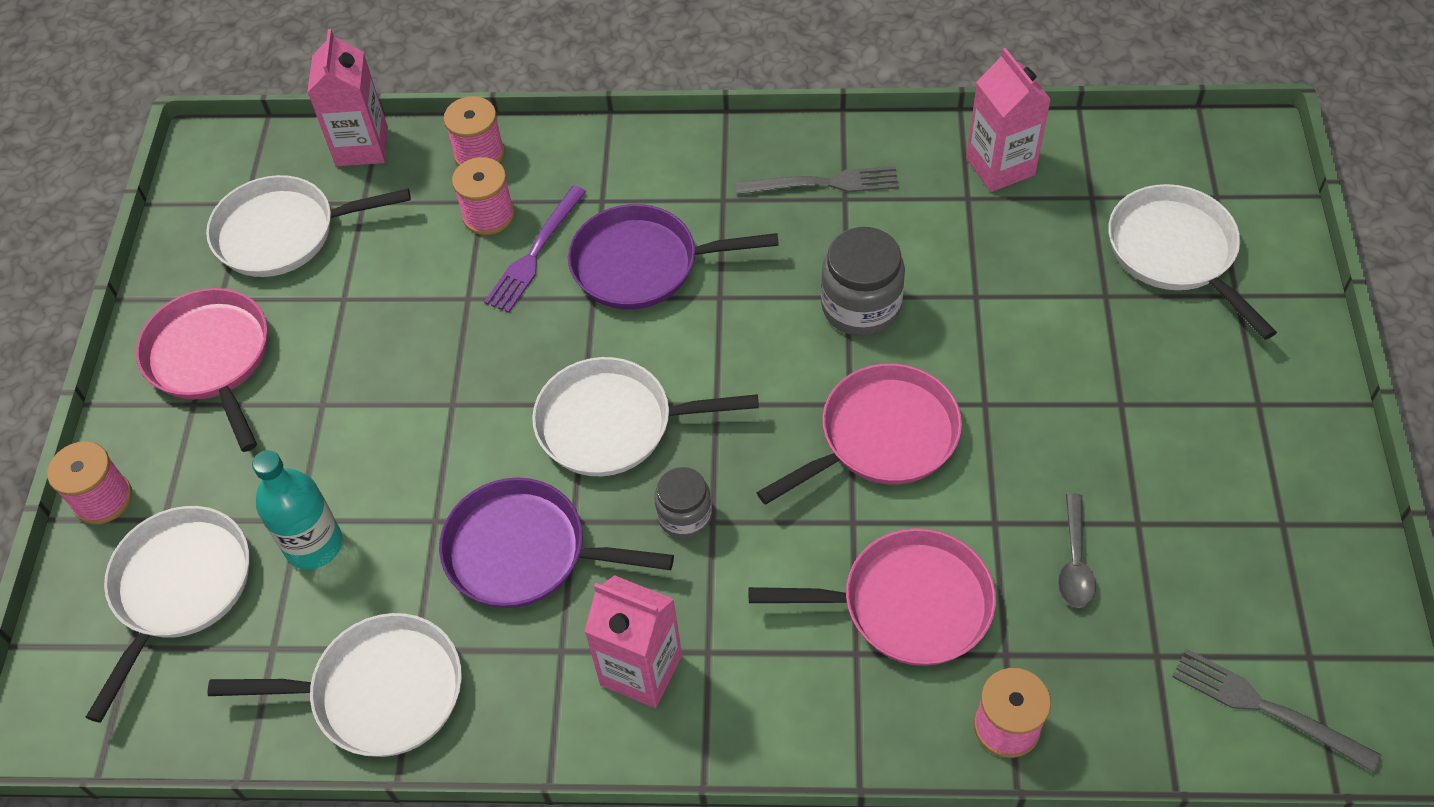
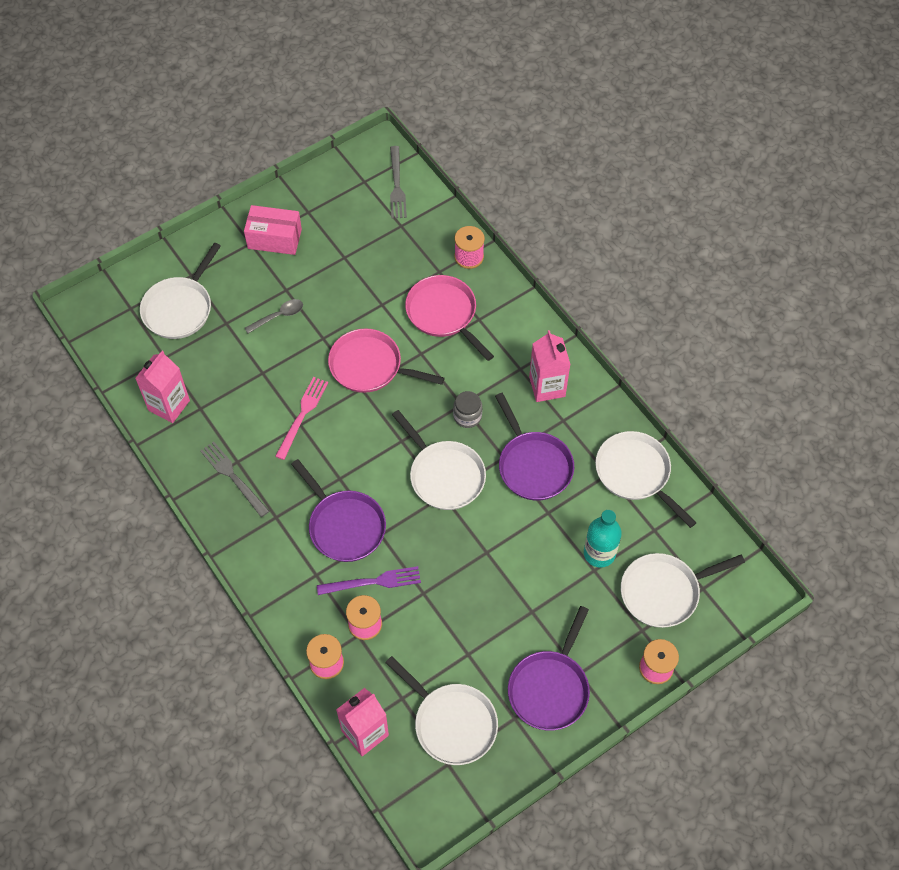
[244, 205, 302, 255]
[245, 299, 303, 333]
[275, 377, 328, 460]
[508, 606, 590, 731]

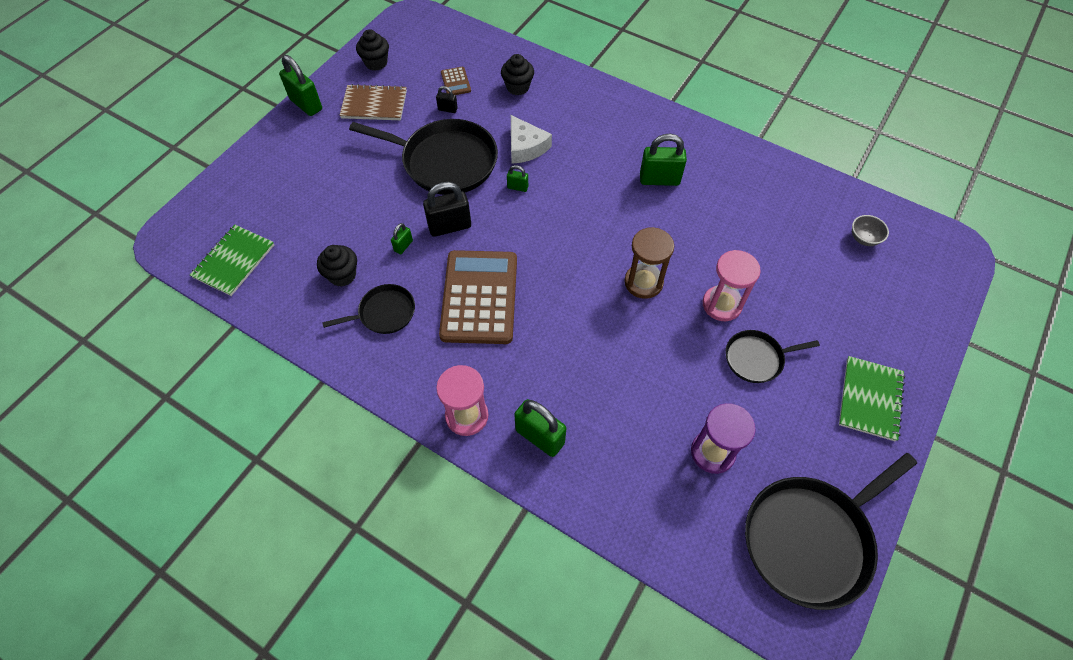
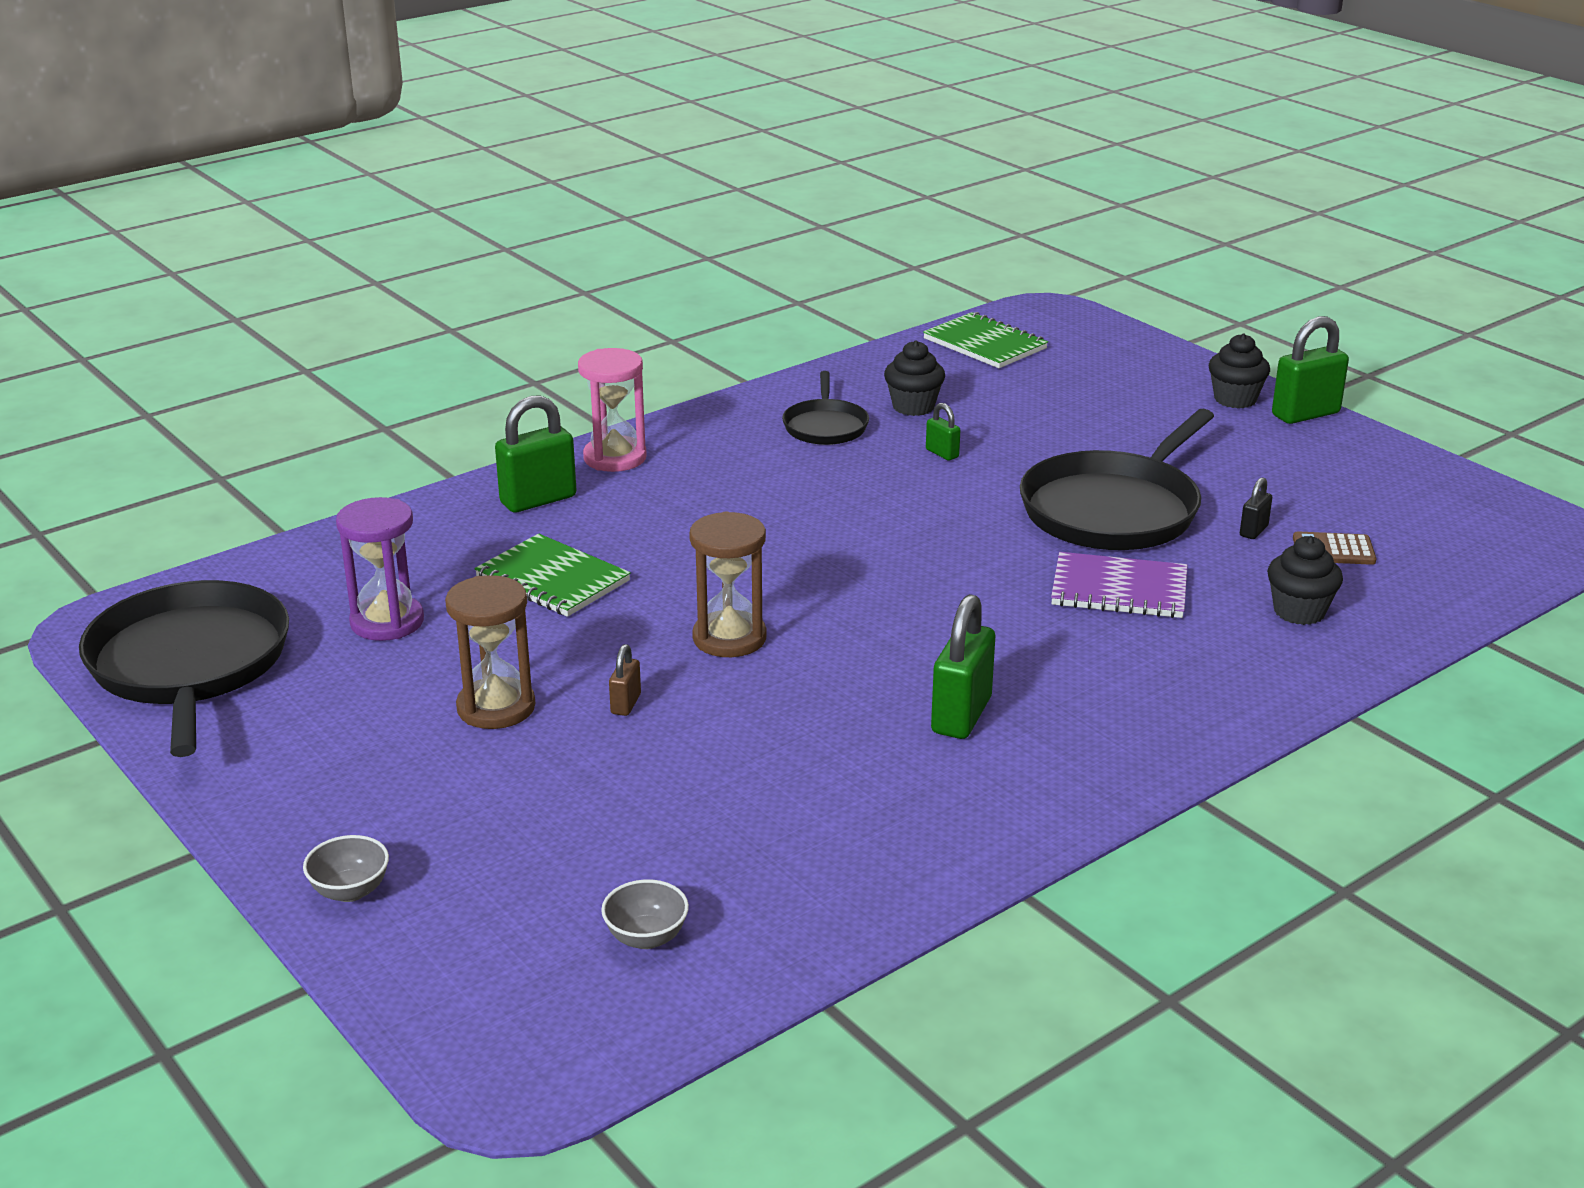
[303, 835, 389, 902]
[445, 575, 535, 729]
[475, 533, 631, 617]
[609, 644, 641, 716]
[1051, 552, 1187, 618]
[1209, 333, 1270, 408]
[339, 84, 407, 120] (first image)
[423, 182, 471, 237] (first image)
[439, 250, 517, 344] (first image)
[507, 165, 528, 192] (first image)

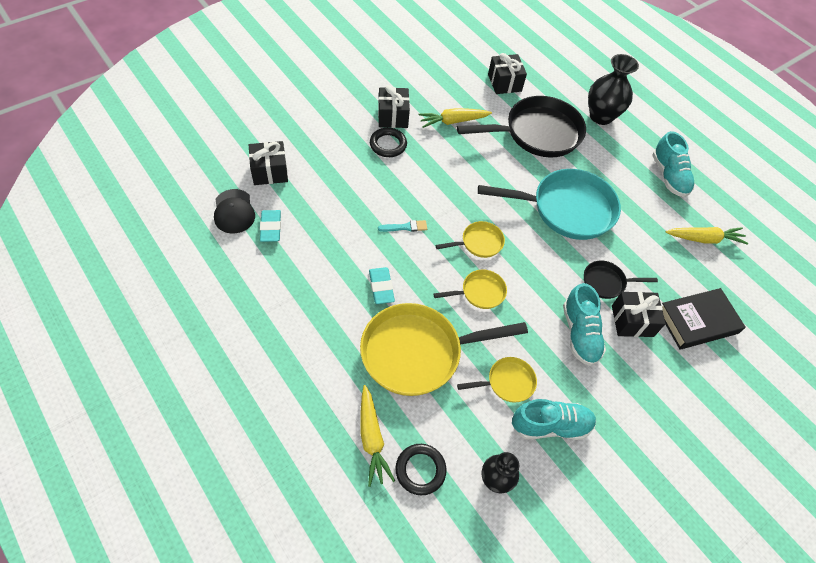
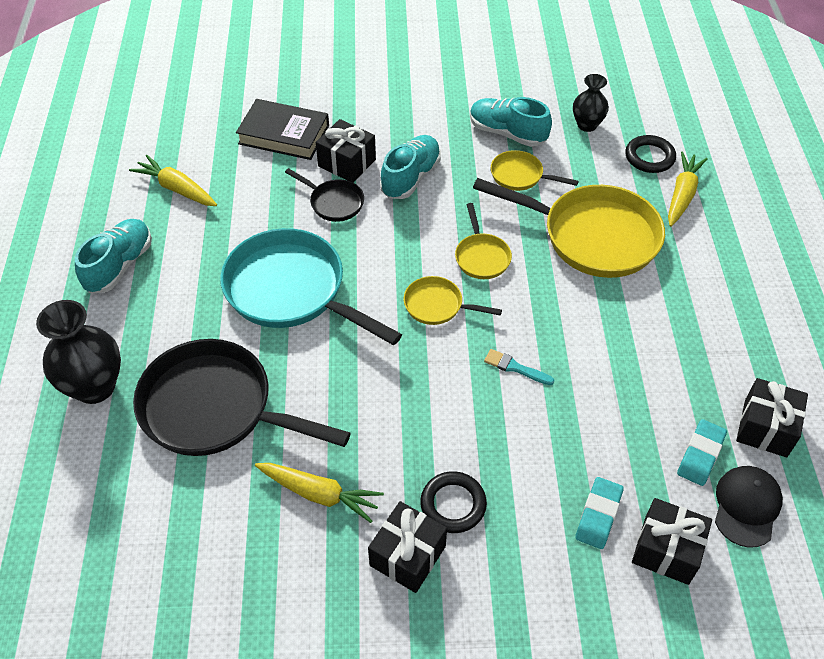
[455, 203, 512, 279]
[575, 477, 624, 549]
[736, 378, 808, 457]

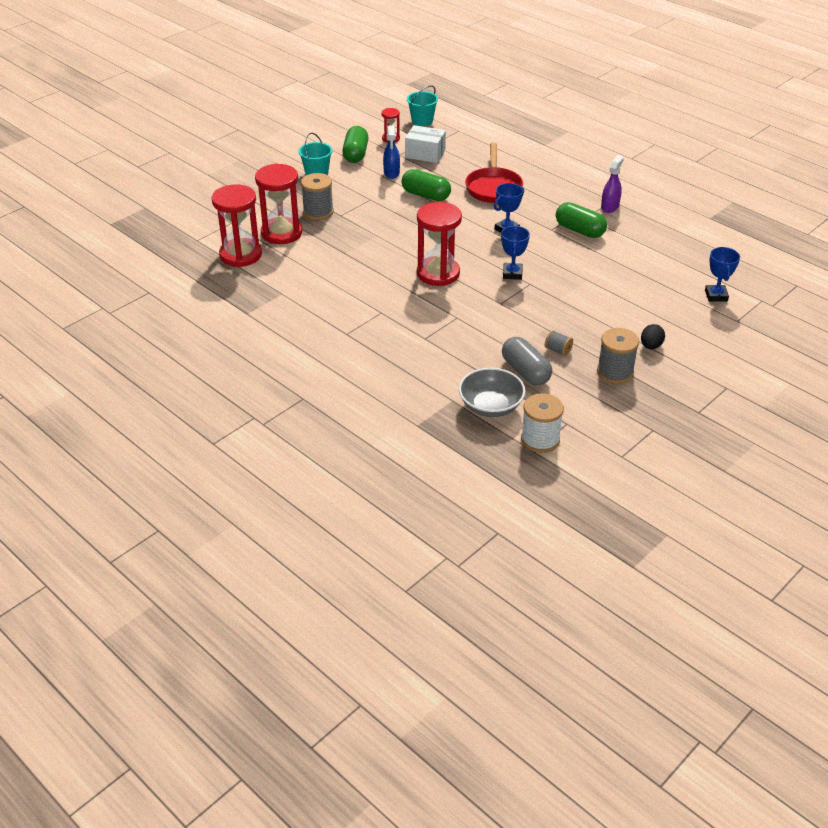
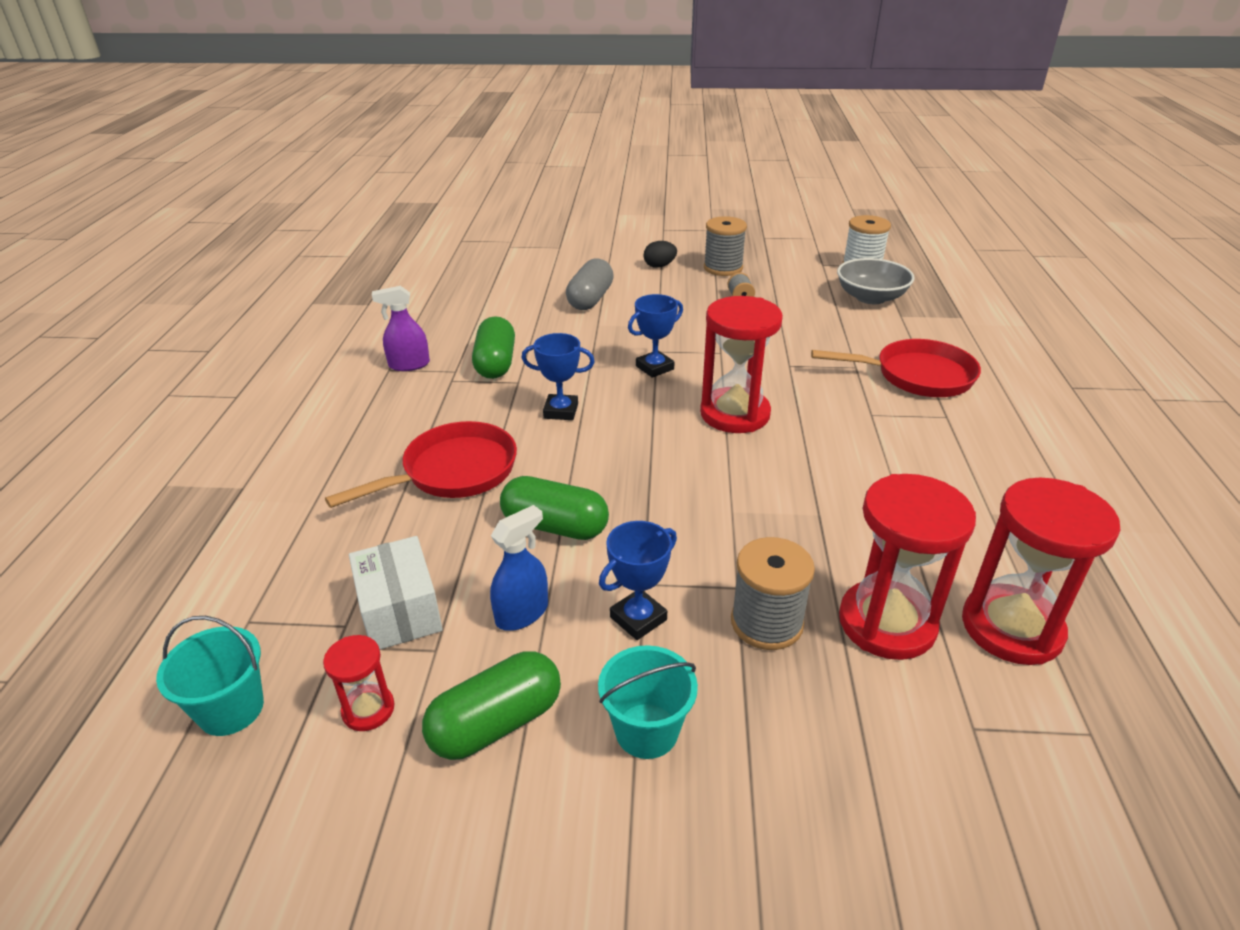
[500, 476, 609, 540]
[566, 258, 614, 310]
[599, 521, 677, 640]
[811, 339, 981, 397]

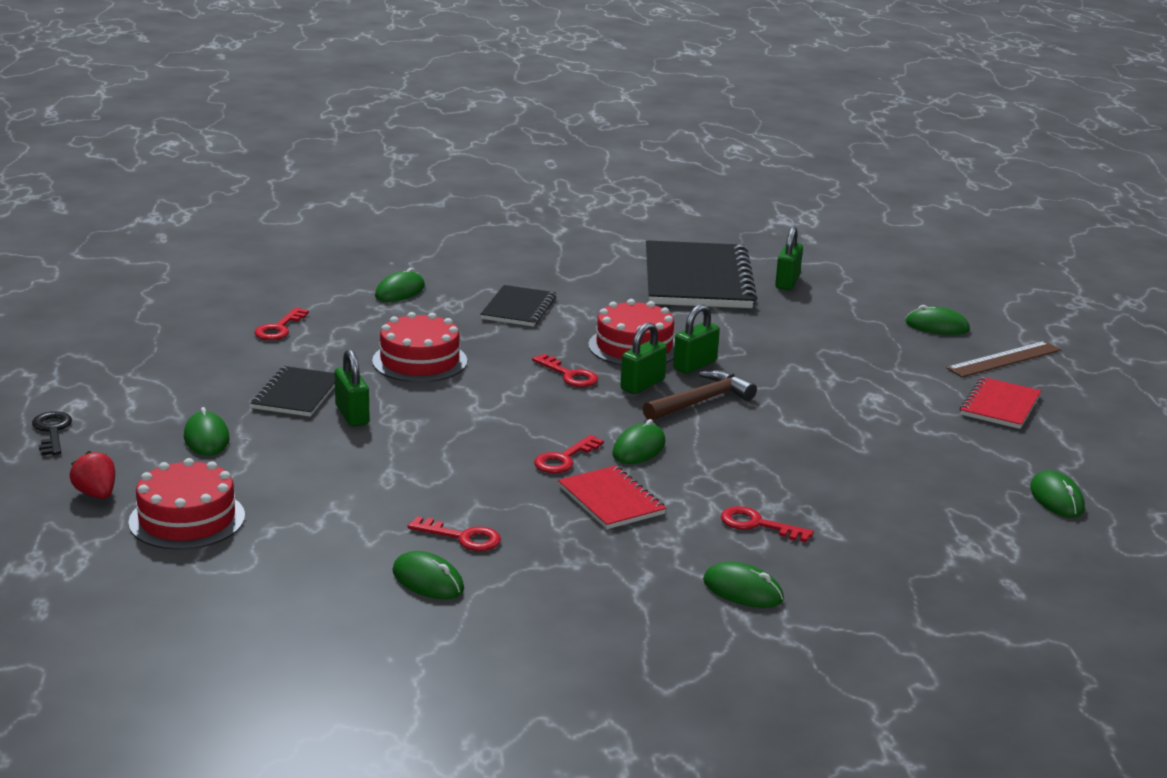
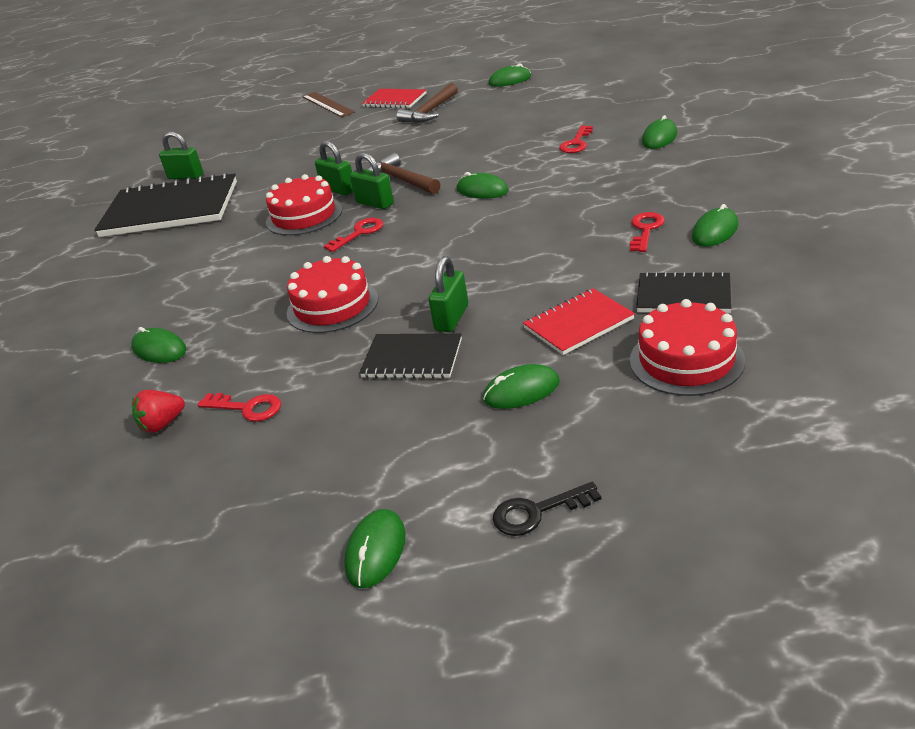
[132, 390, 185, 433]
[344, 509, 405, 588]
[396, 83, 458, 123]
[428, 256, 468, 332]
[523, 288, 635, 355]
[636, 271, 731, 313]
[534, 435, 604, 473] (first image)

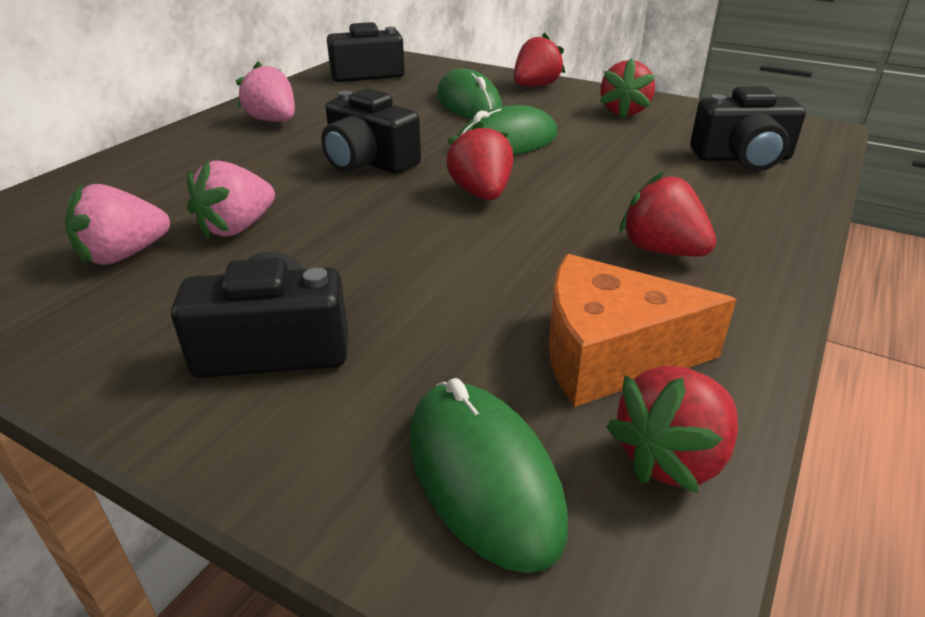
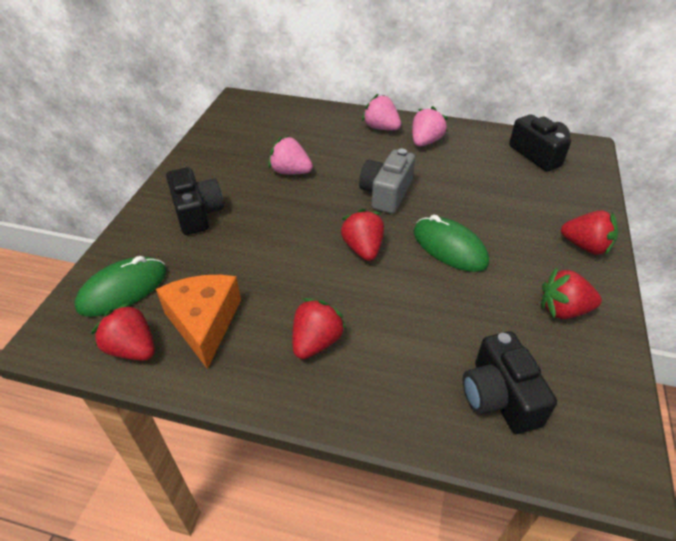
[340, 209, 384, 261]
[359, 149, 415, 214]
[362, 94, 401, 130]
[437, 68, 502, 119] (first image)

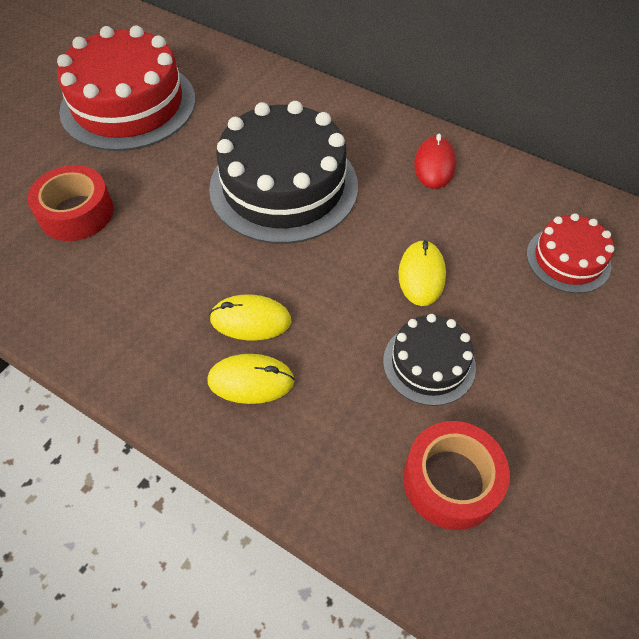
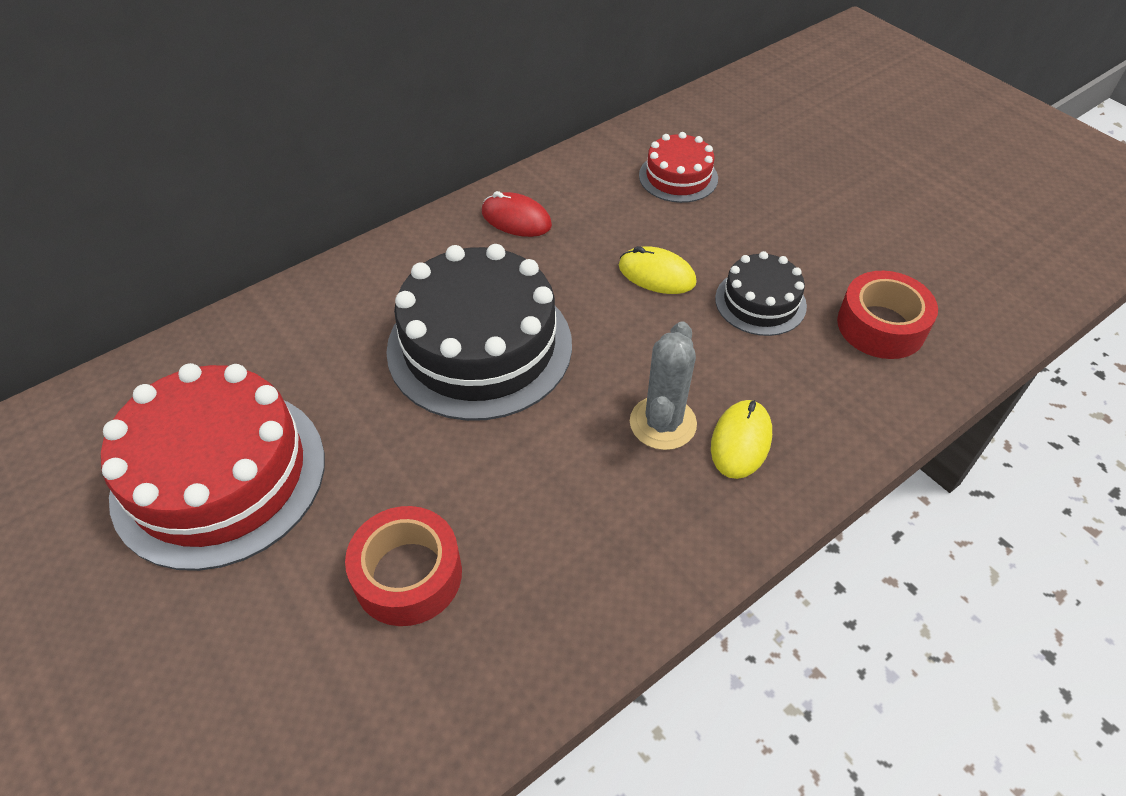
[630, 321, 697, 450]

